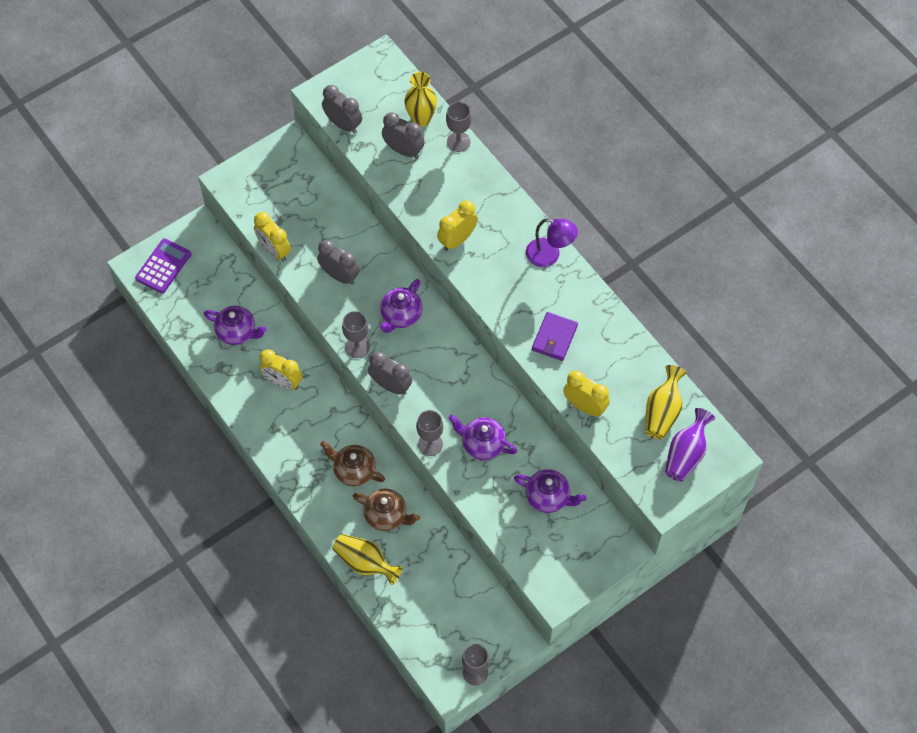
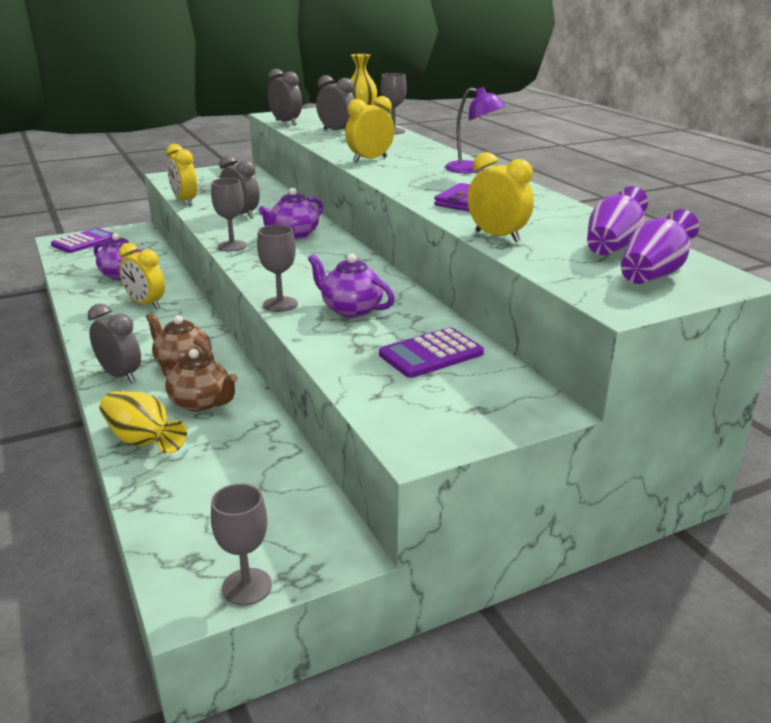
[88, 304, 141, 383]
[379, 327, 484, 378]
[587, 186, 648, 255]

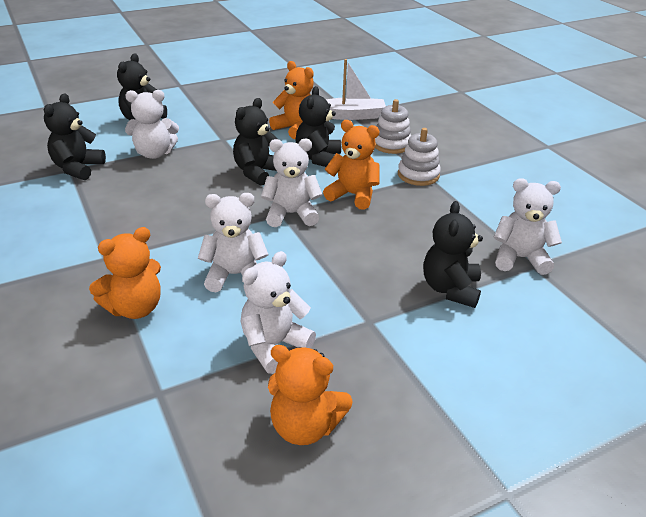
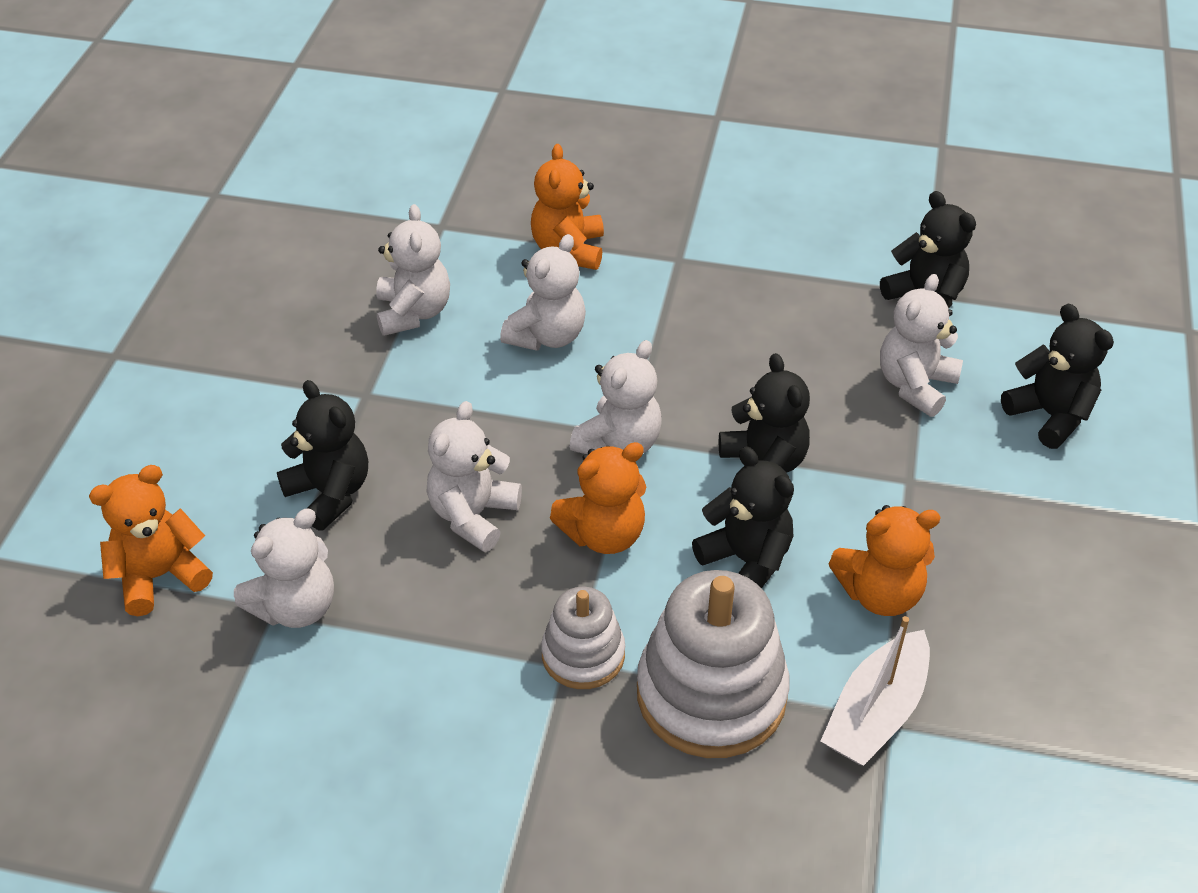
[89, 465, 213, 616]
[426, 401, 522, 552]
[637, 570, 790, 758]

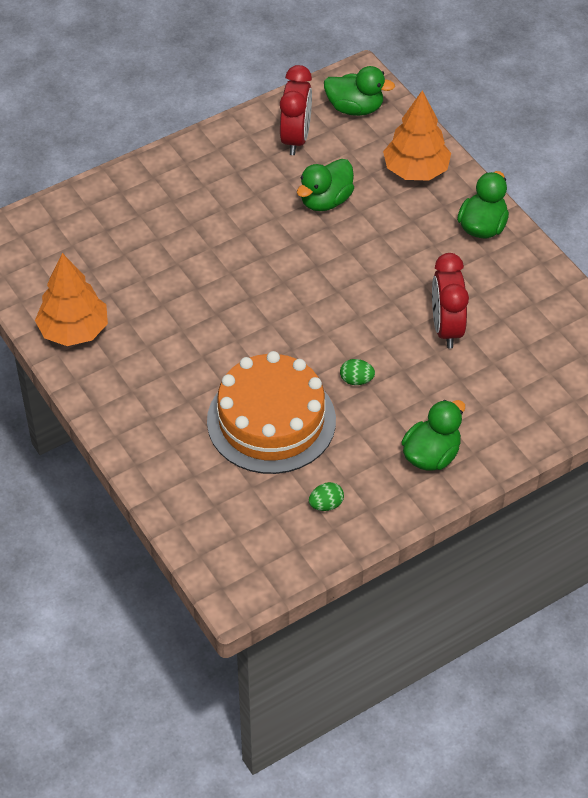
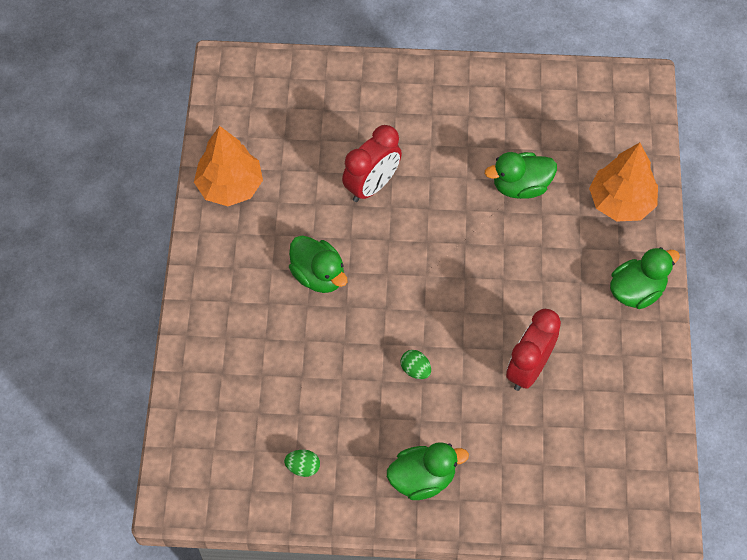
[289, 236, 348, 293]
[342, 125, 402, 202]
[207, 351, 336, 474] (first image)

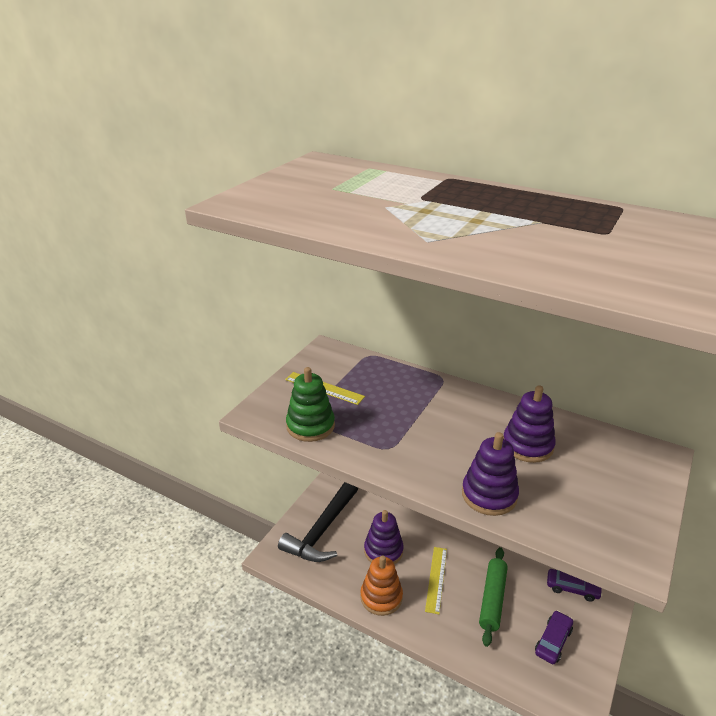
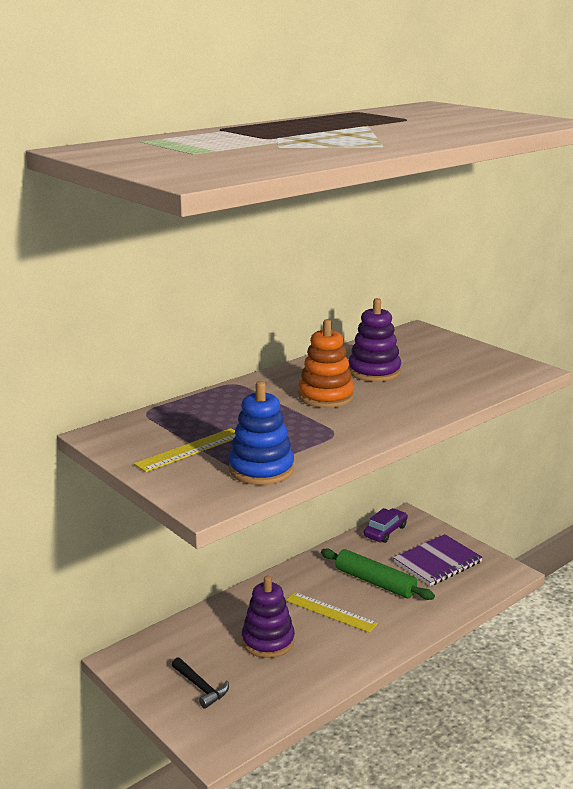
[172, 657, 229, 709]
[229, 381, 294, 485]
[298, 319, 354, 408]
[393, 534, 483, 586]
[462, 432, 519, 516] (first image)

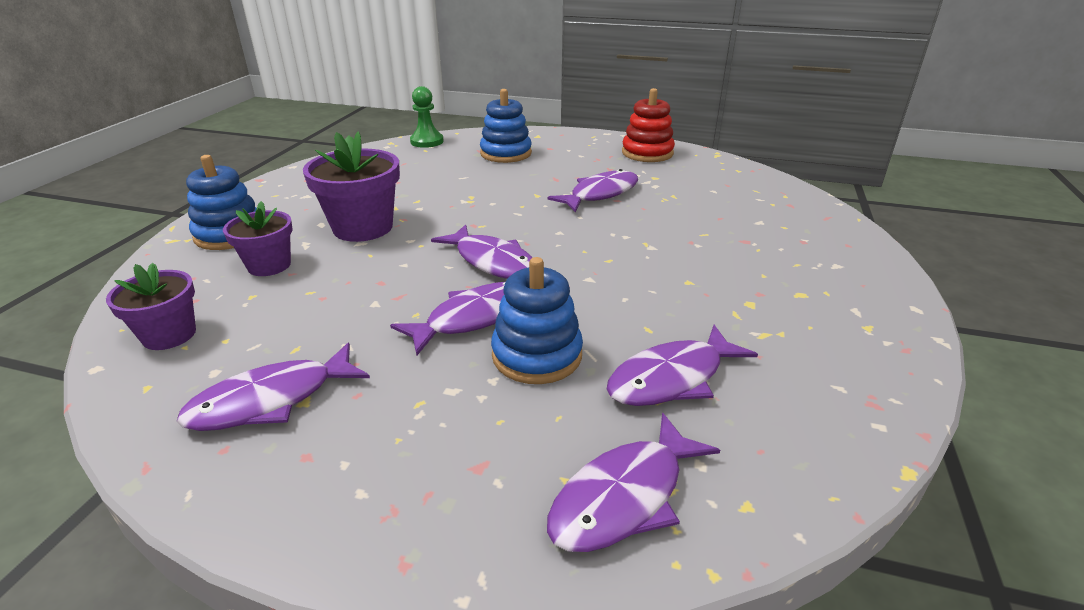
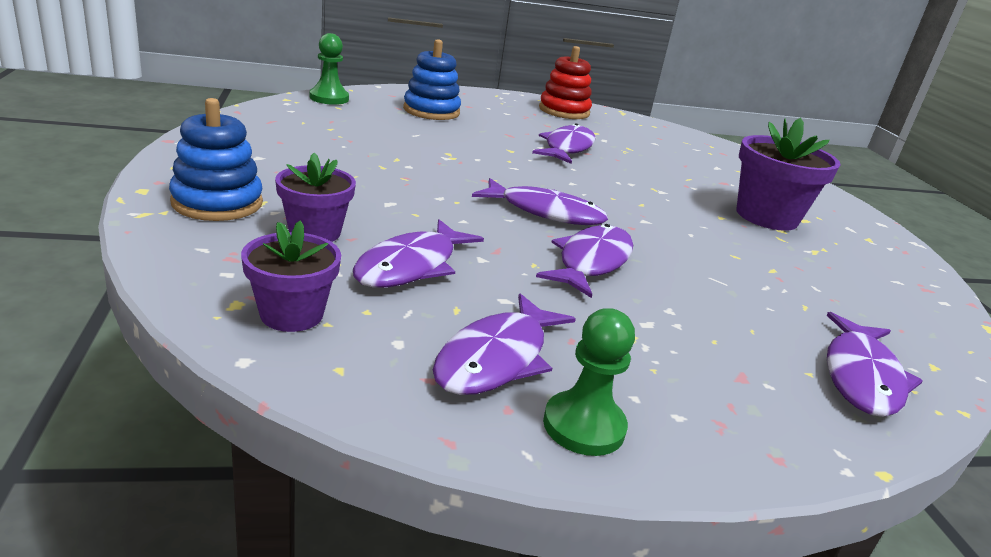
[353, 219, 484, 288]
[543, 308, 635, 456]
[736, 118, 841, 231]
[491, 257, 583, 384] (first image)

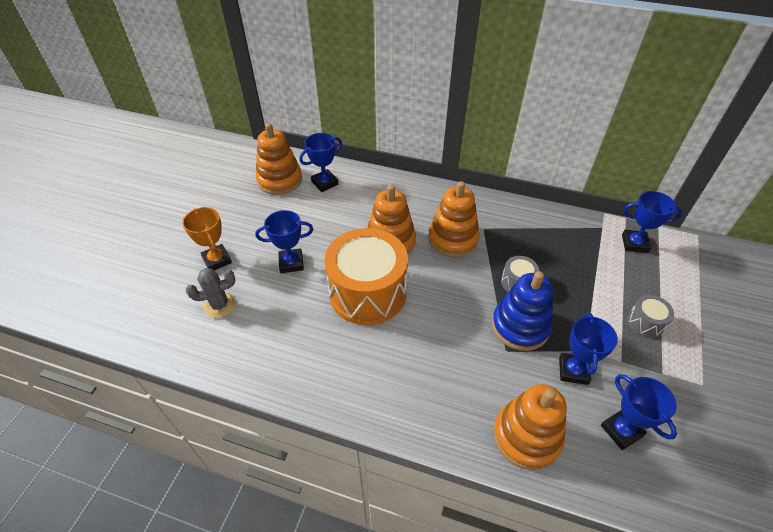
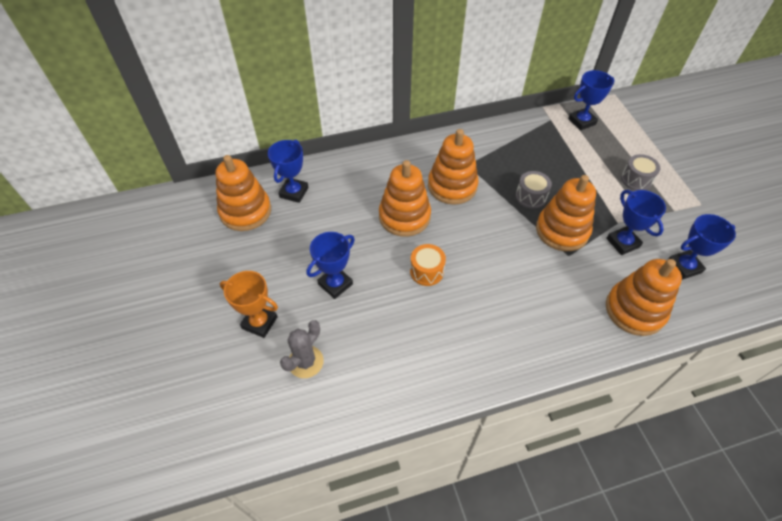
[410, 244, 446, 286]
[536, 175, 596, 251]
[669, 214, 736, 280]

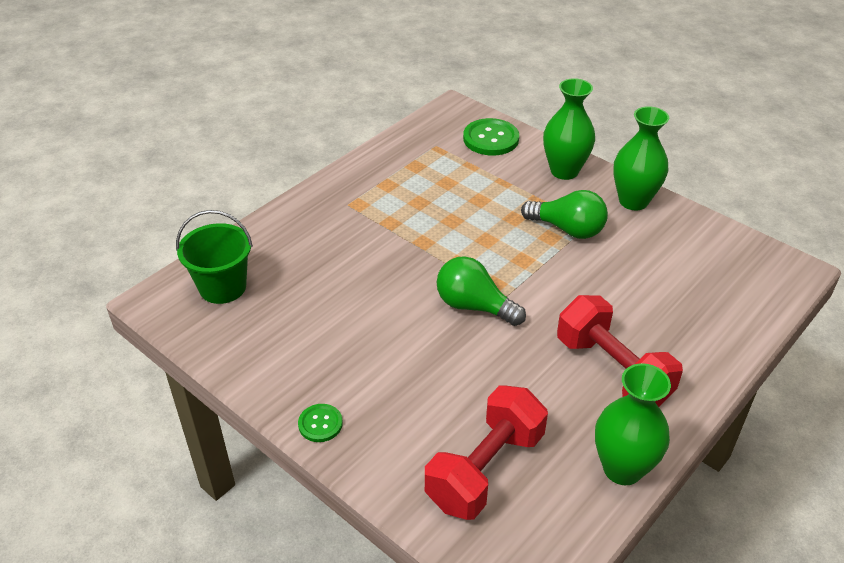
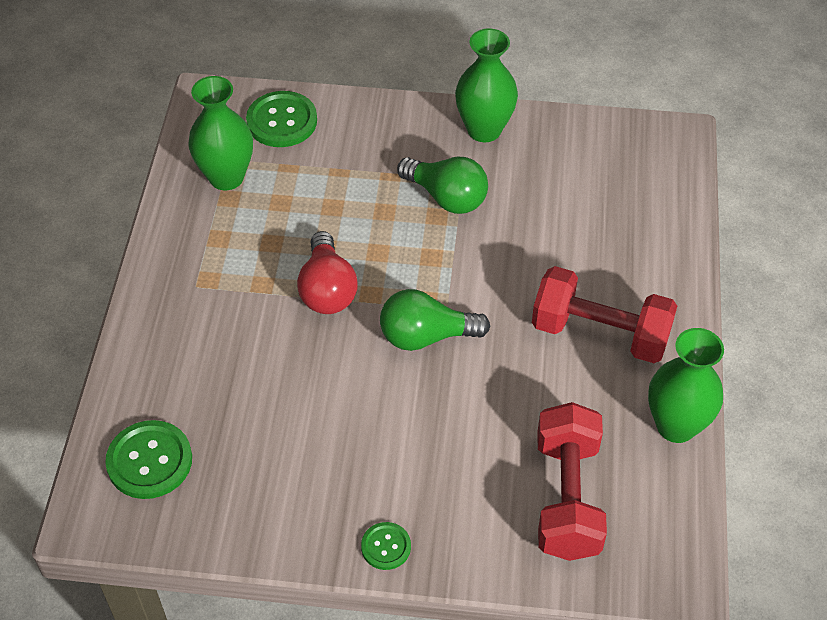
[105, 420, 192, 499]
[188, 76, 253, 190]
[297, 231, 358, 314]
[397, 157, 488, 214]

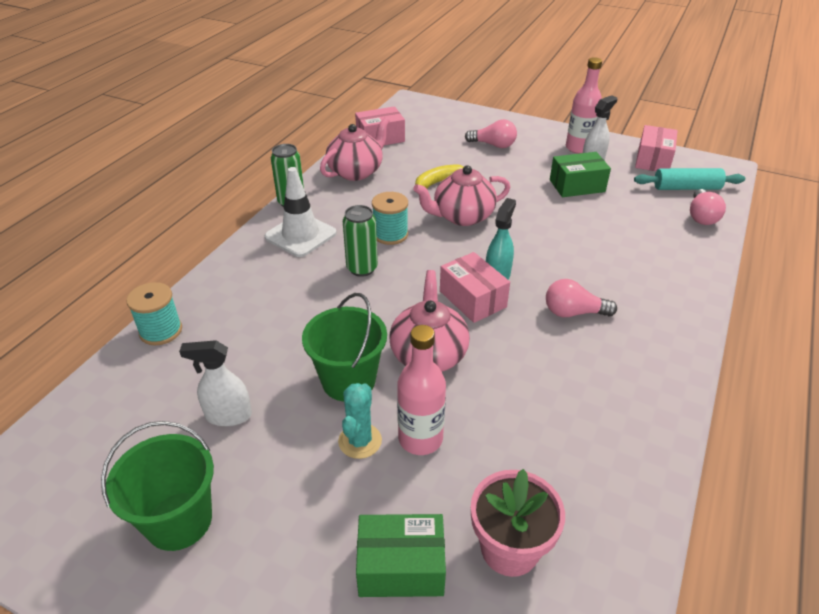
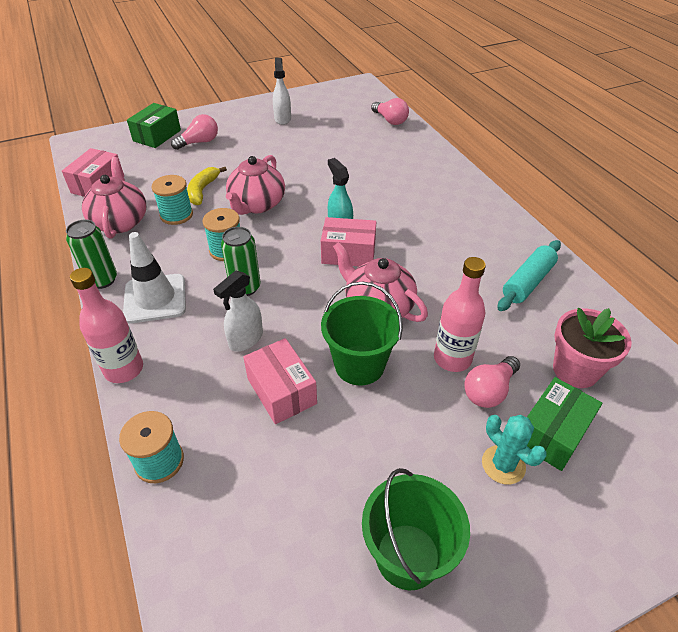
[70, 268, 143, 383]
[127, 103, 181, 148]
[151, 175, 193, 225]
[213, 271, 263, 352]
[243, 338, 317, 424]
[465, 356, 520, 408]
[482, 415, 547, 484]
[498, 240, 561, 311]

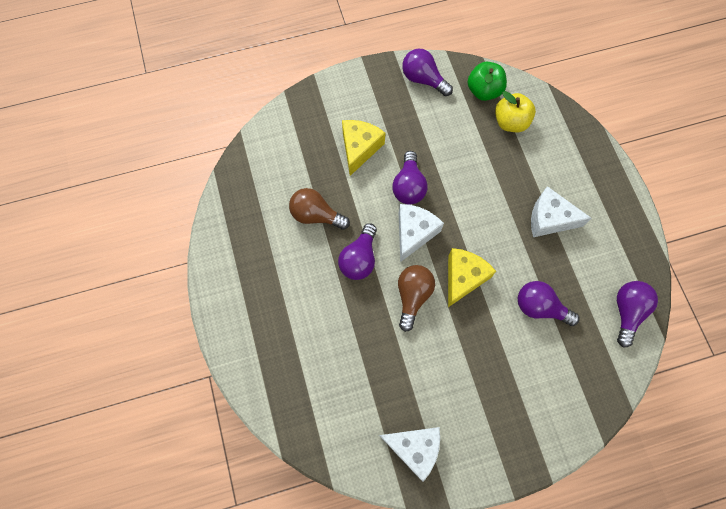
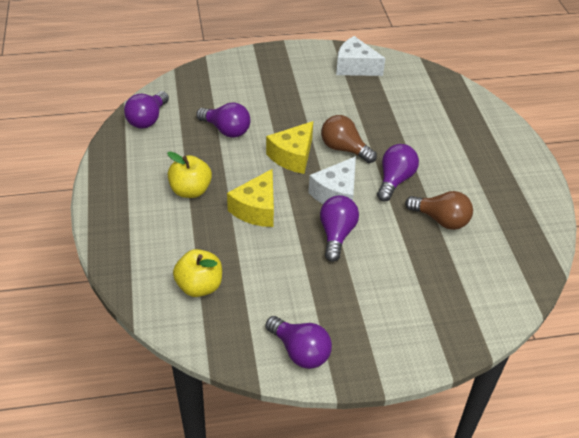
[167, 151, 212, 198]
[227, 169, 274, 227]
[321, 115, 377, 163]
[467, 62, 507, 101] (first image)

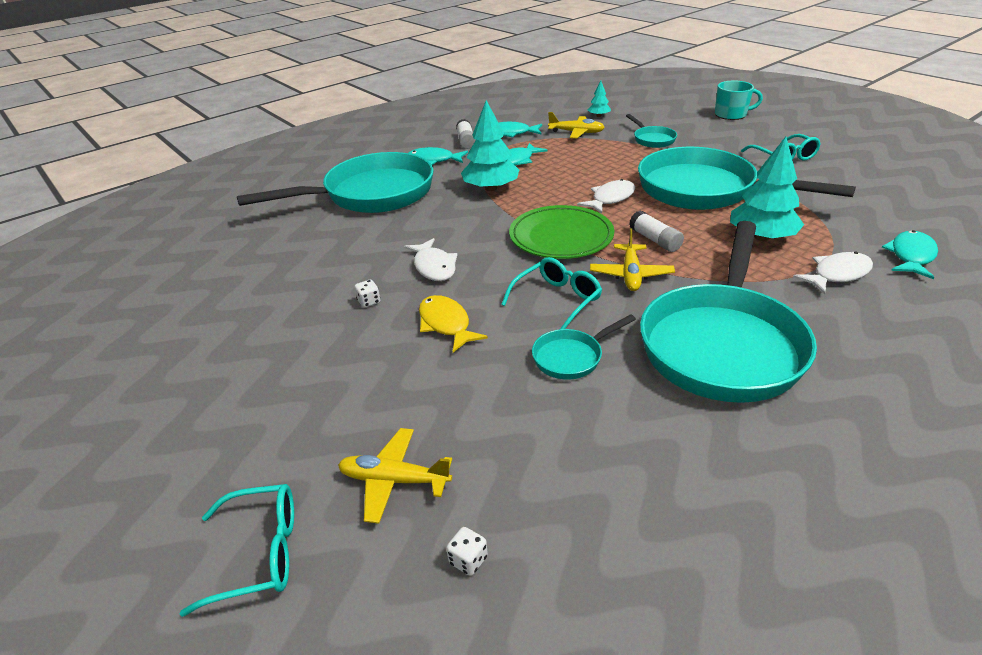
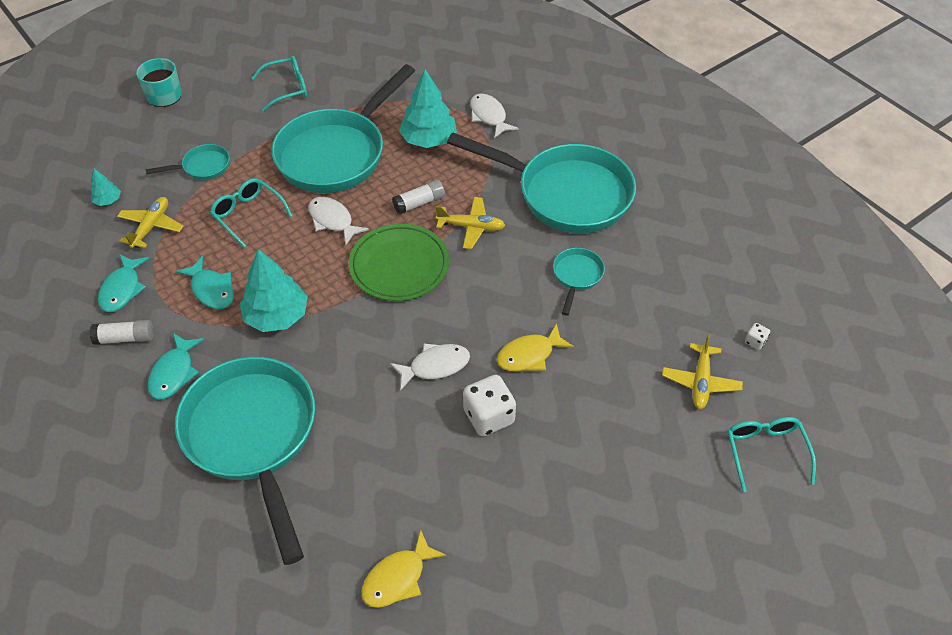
[210, 178, 293, 248]
[361, 530, 447, 608]
[463, 375, 516, 436]
[553, 248, 605, 316]
[882, 230, 938, 279] (first image)

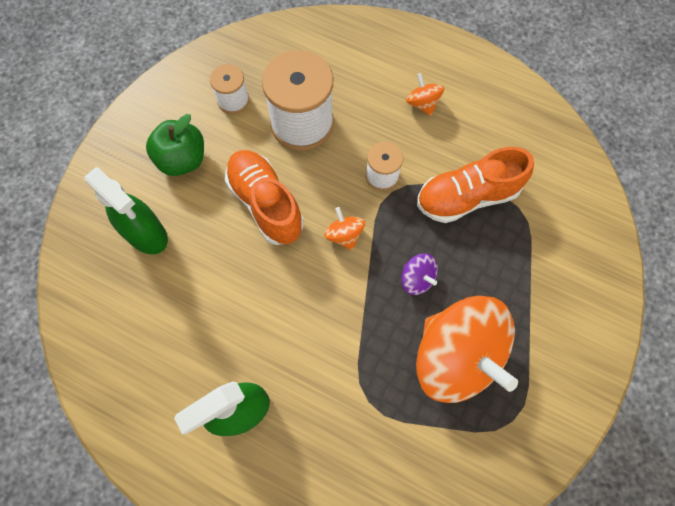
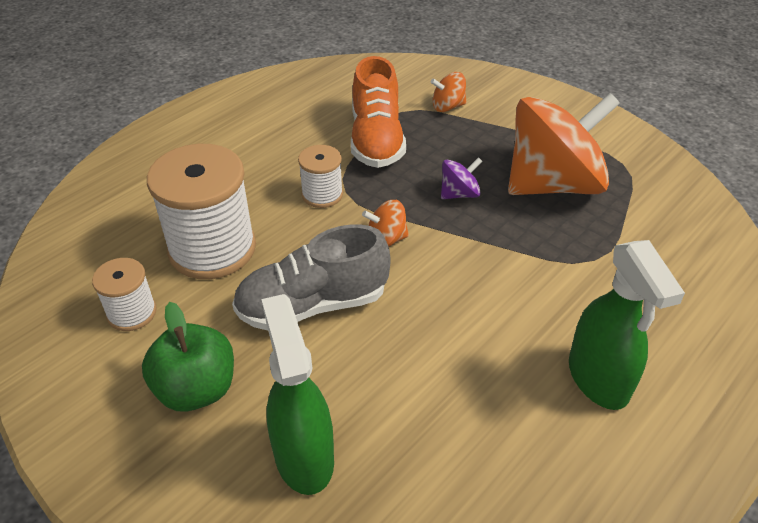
[232, 225, 391, 331]
[261, 294, 334, 495]
[431, 72, 467, 112]

